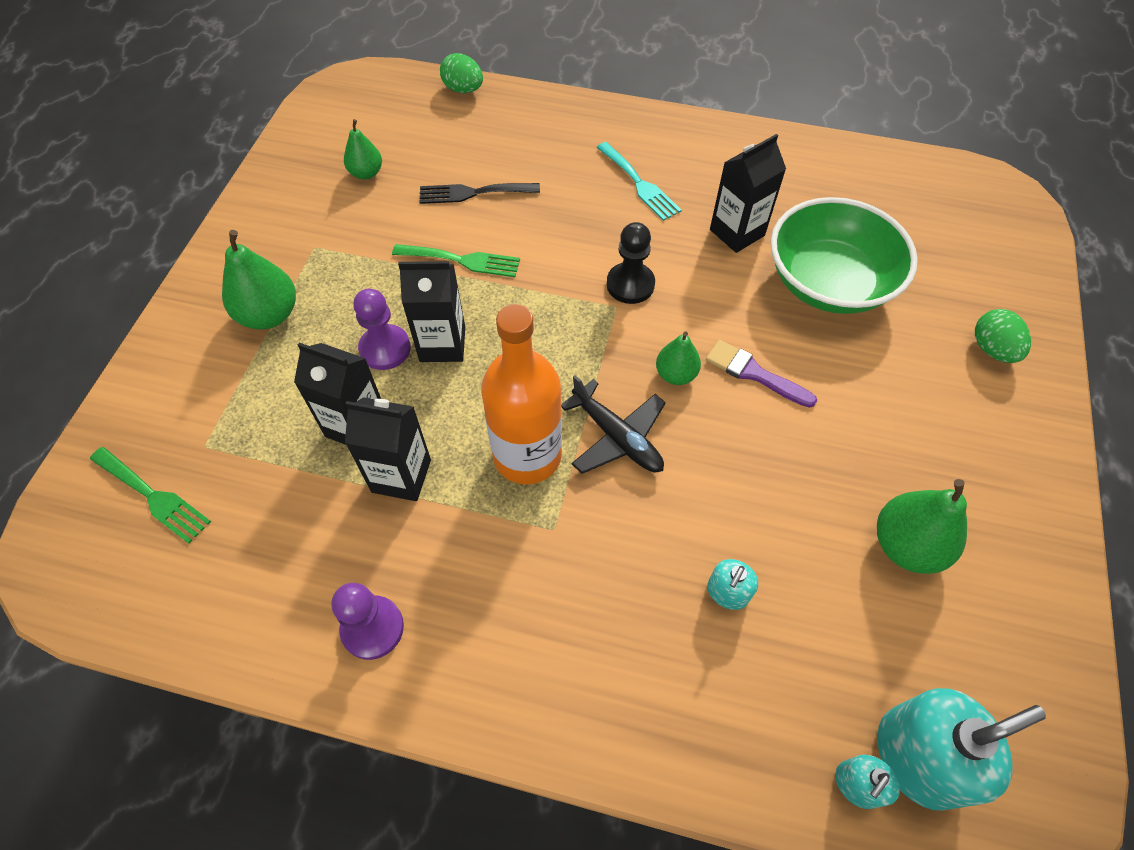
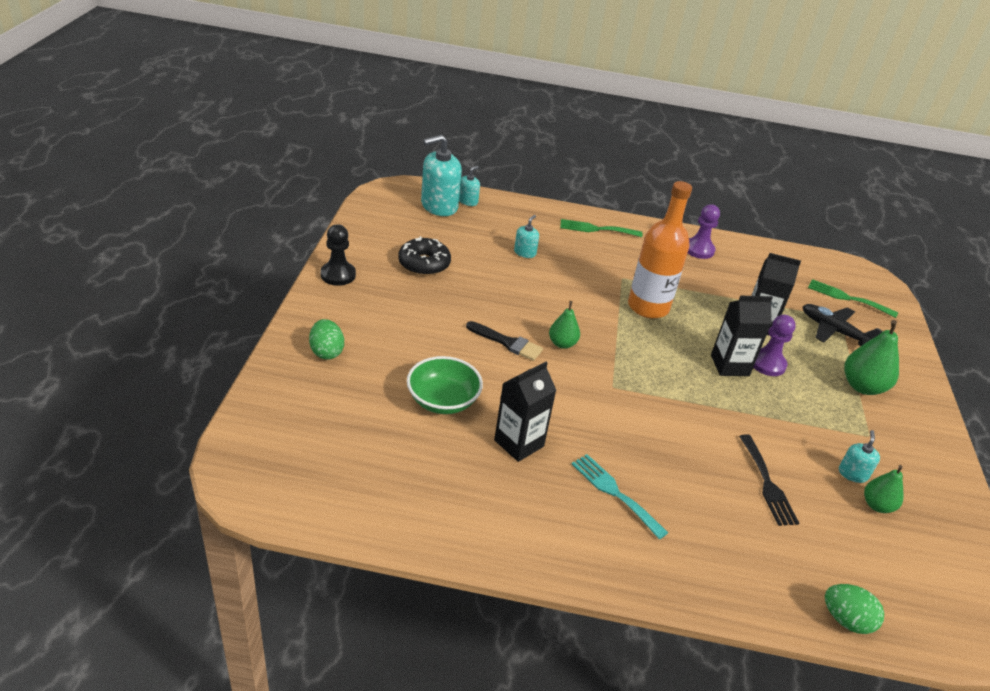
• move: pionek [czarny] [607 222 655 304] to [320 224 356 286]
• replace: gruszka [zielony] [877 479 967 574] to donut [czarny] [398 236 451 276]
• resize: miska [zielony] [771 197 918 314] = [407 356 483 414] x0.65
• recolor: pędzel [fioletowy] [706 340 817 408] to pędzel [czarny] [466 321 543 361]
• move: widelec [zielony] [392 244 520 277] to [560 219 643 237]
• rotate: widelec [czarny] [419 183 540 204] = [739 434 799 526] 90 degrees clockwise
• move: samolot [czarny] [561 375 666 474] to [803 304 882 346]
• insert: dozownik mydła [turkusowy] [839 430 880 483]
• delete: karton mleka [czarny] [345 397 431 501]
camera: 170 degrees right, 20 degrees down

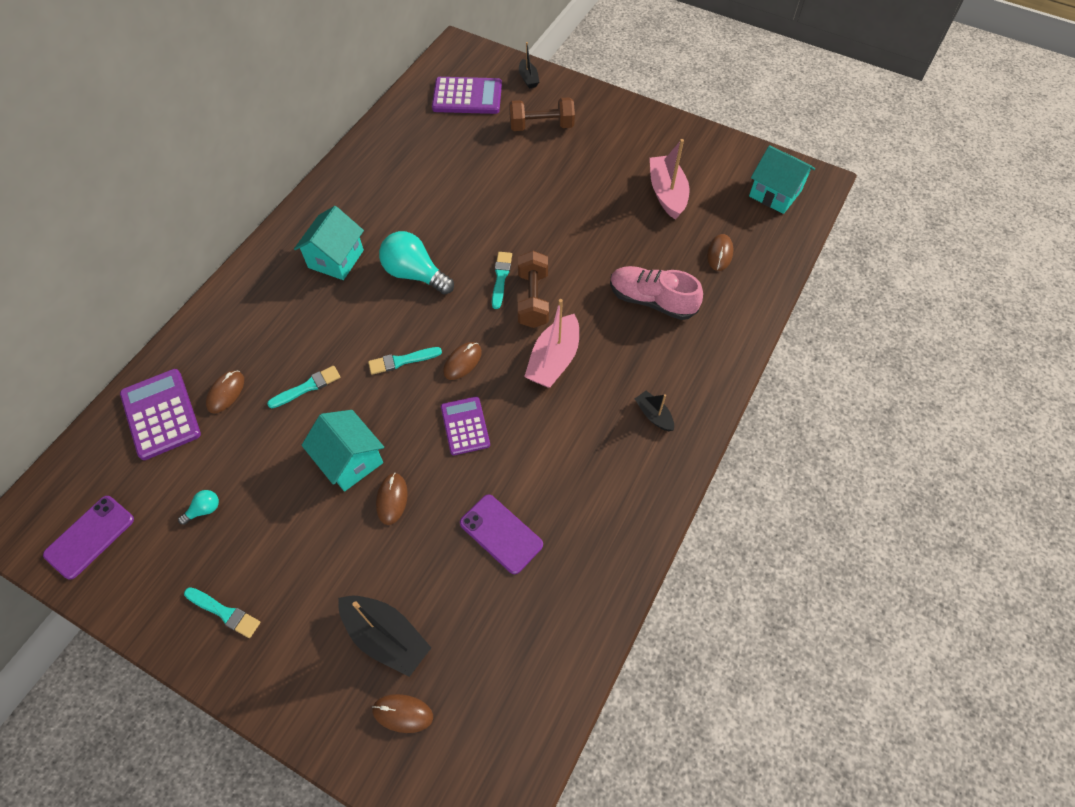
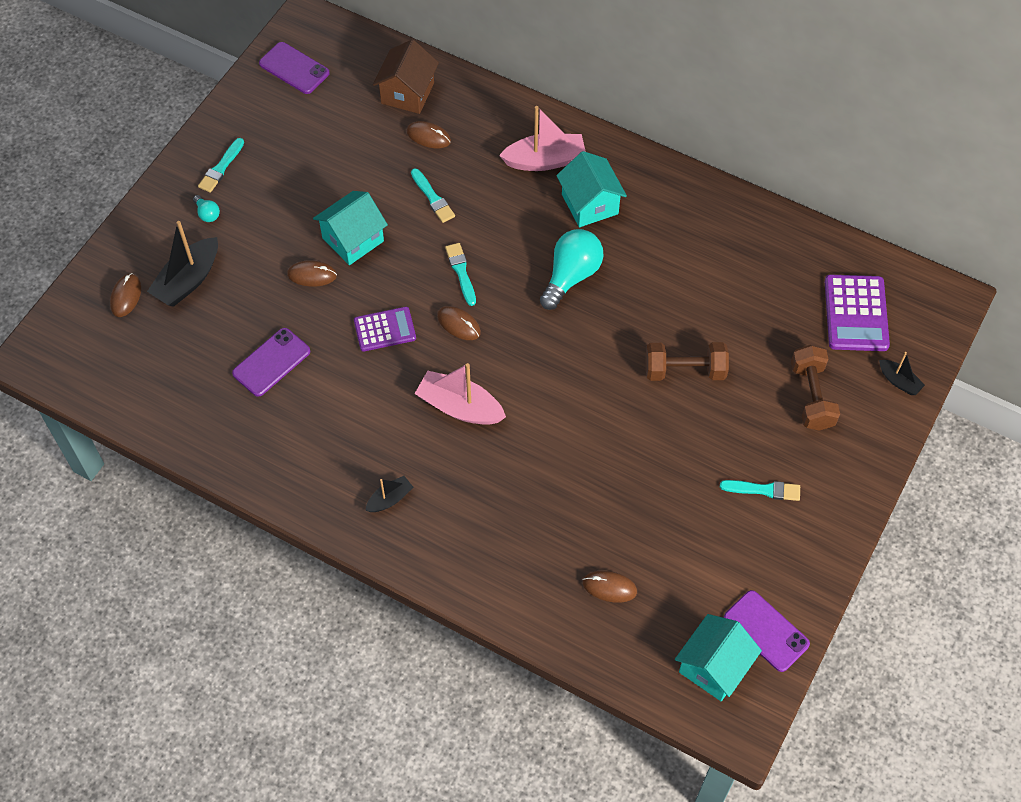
• move: żarówka [turkusowy] [178 490 219 525] to [193 195 220 222]
• replace: kalkulator [fioletowy] [120 369 201 460] to domek [brązowy] [373 39 439 114]
• move: łódka [różowy] [650 139 690 220] to [499 106 586 171]
• rotate: domek [turkusowy] [294 206 364 280] = [556 151 627 227] 45 degrees clockwise
• move: hantel [brązowy] [518 251 549 328] to [646 342 729 381]
• move: pędzel [turkusowy] [492 252 512 309] to [720 480 800 501]
• insert: telefon [fioletowy] [724 590 810 672]
• rotate: łódka [czarny] [519 42 539 89] = [879 352 925 395] 120 degrees counterclockwise
• delete: but [różowy] [610 266 703 320]
camera: 90 degrees right, 0 degrees up

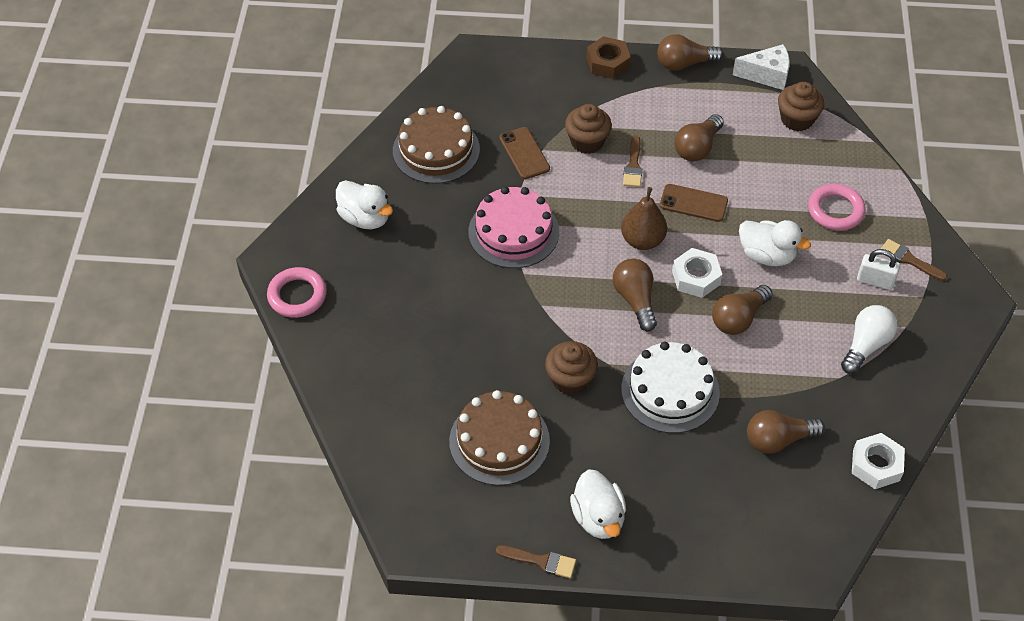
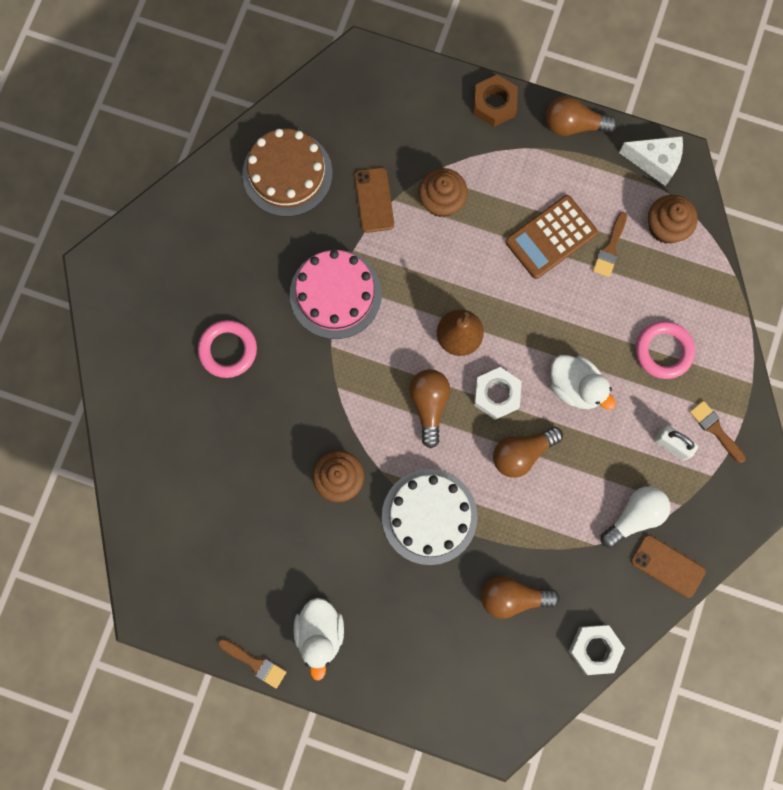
• move: pierścień [różowy] [267 267 327 318] to [198 320 257 378]
• replace: żarówka [brązowy] [675 114 724 162] to kalkulator [brązowy] [505 195 598 279]
• move: pędzel [brązowy] [623 135 642 187] to [593 212 627 277]
• move: telefon [brązowy] [660 184 728 222] to [631 535 706 598]
• delete: kaczka [biały] [336 180 393 229]
• delete: tort [brązowy] [449 390 550 486]
camera: 15 degrees right, 25 degrees up

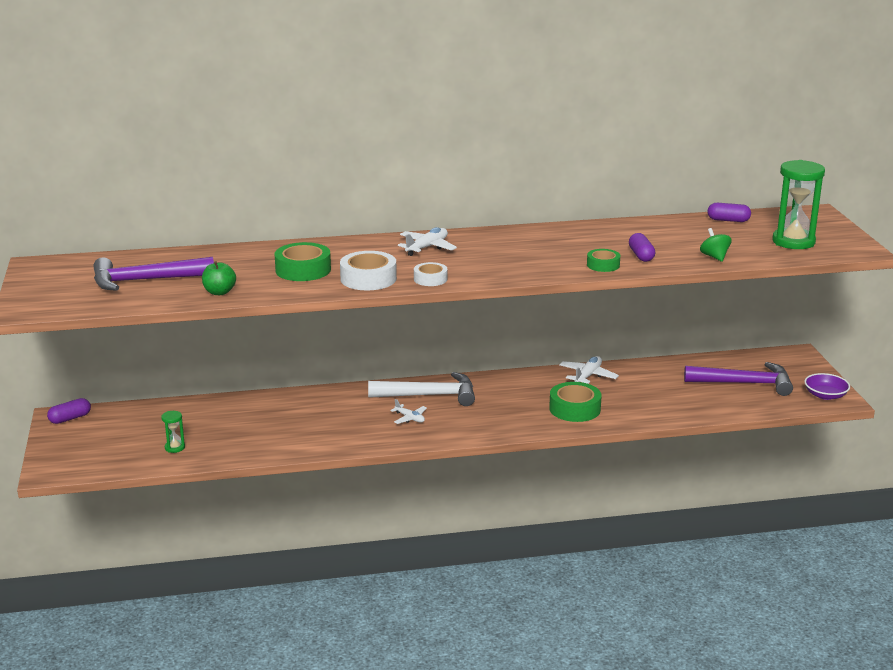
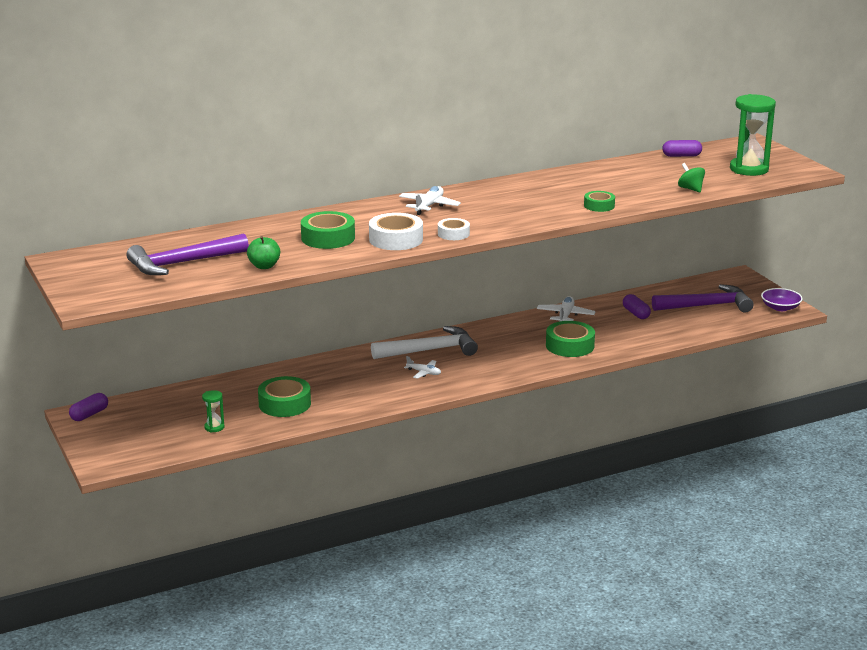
• insert: taśma klejąca [zielony] [258 376 311 417]
• move: kapsułka [fioletowy] [629 233 655 262] to [623 294 651 319]
camera: 15 degrees left, 0 degrees up

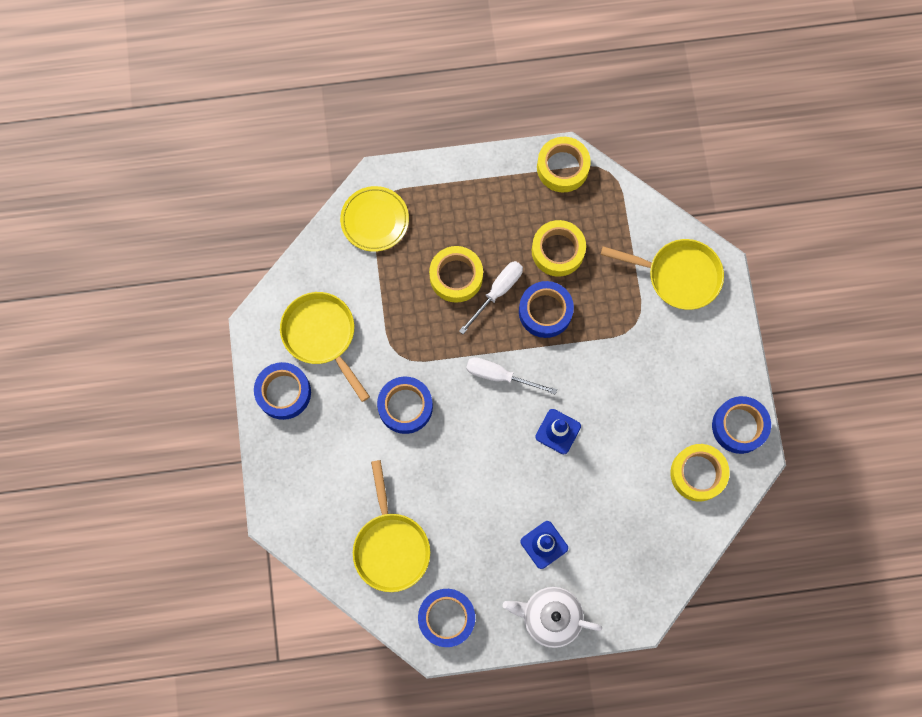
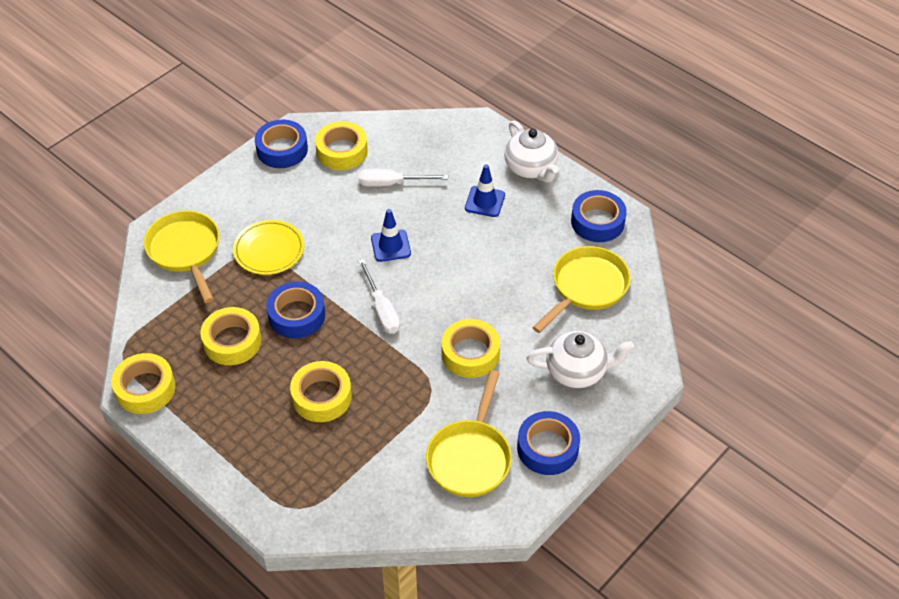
• move: talerz [żółty] [340 186 409 252] to [233 220 304 275]
• move: śrubokręt [biały] [459 261 523 334] to [359 169 448 187]
• recolor: taśma klejąca [niebieski] [377 376 433 434] to taśma klejąca [żółty] [441 319 500 378]
• insert: imbryk [biały] [527 331 634 388]
camera: 130 degrees left, 25 degrees down

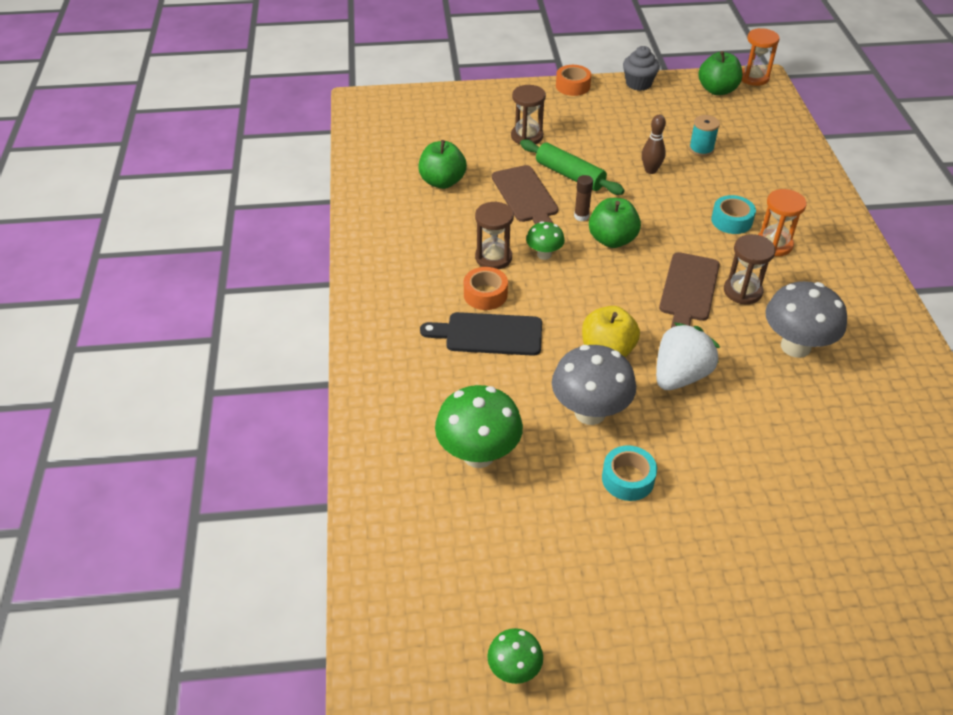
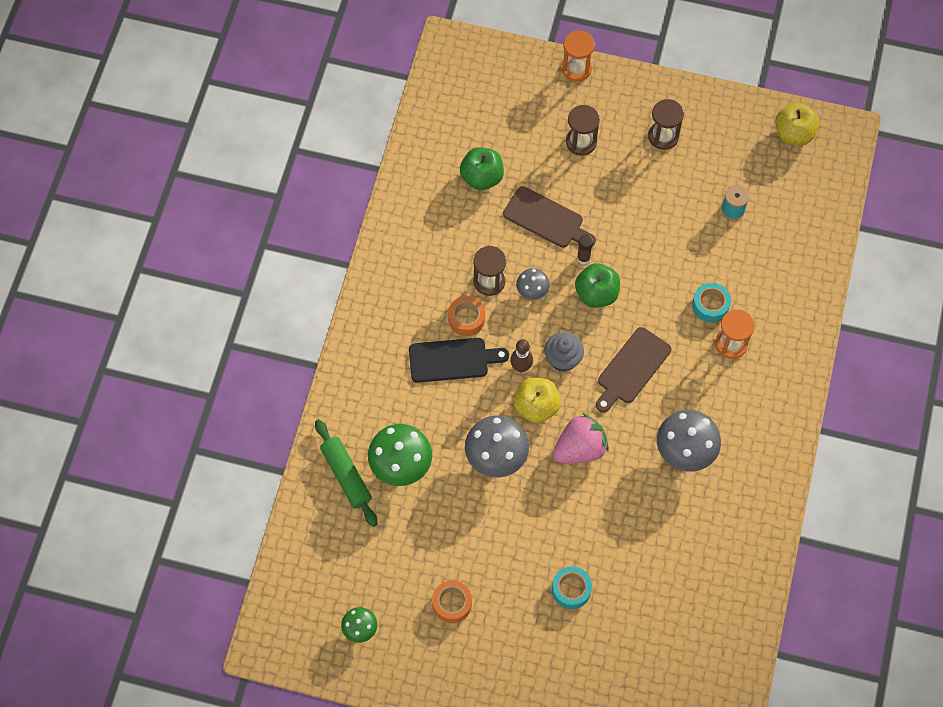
• move: wałek do ciasta [zielony] [520 139 625 195] to [315 419 377 527]
• rotate: deska do krojenia [czarny] [420 312 542 356] = [409 338 509 383] 150 degrees clockwise
• move: taśma klejąca [pomarańczowy] [556 65 591 96] to [432 580 472 623]
• rotate: deska do krojenia [brązowy] [492 165 558 224] = [503 186 596 248] 60 degrees counterclockwise
• move: kręgiel [brązowy] [642 115 666 174] to [510 339 533 372]
• recolor: grzyb [zielony] [526 221 565 260] to grzyb [szary] [516 268 550 300]
• move: muffinka [szary] [623 46 660 91] to [544 332 584 372]
• move: taśma klejąca [turkusowy] [602 445 657 501] to [552 567 592 609]
• recolor: truskawka [biały] [656 322 720 390] to truskawka [różowy] [553 413 609 463]
• move: klepsydra [pomarańczowy] [741 28 780 86] to [562 30 595 82]
• move: klepsydra [brązowy] [724 234 775 304] to [648 99 684 150]
• recolor: jabłko [zielony] [698 51 742 95] to jabłko [żółty] [775 103 819 145]
camera: 20 degrees right, 20 degrees up

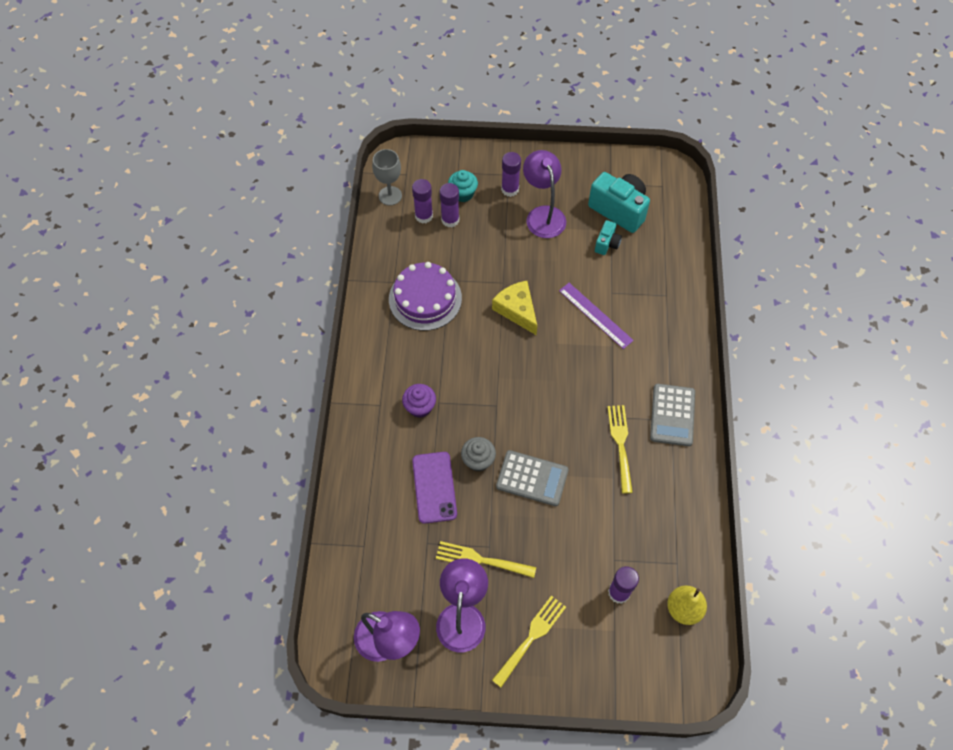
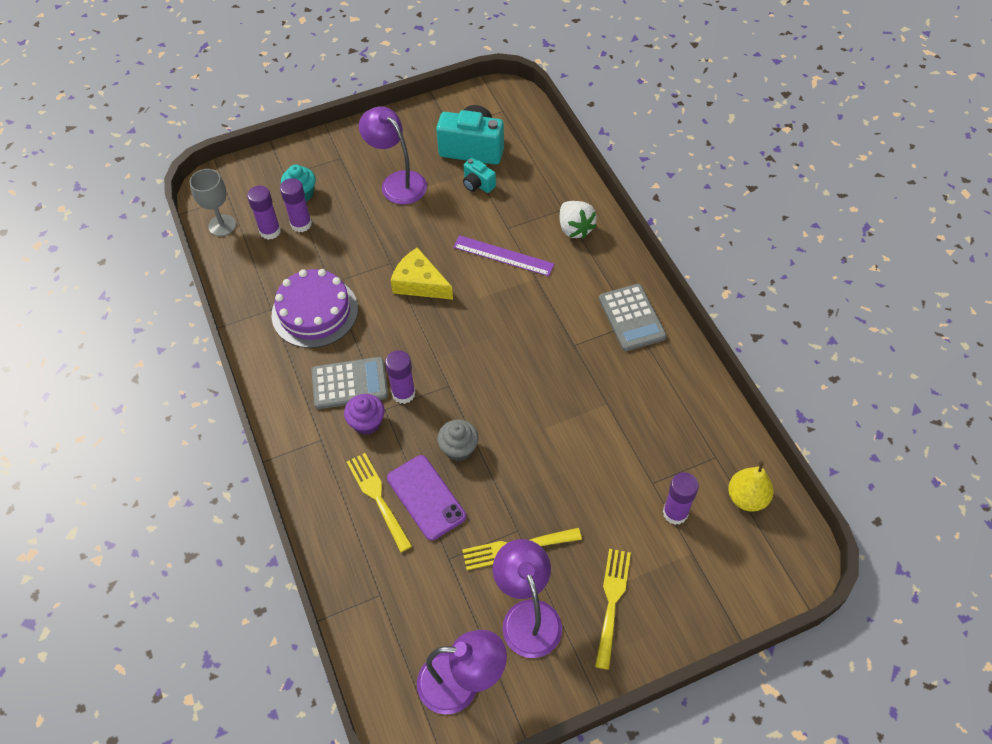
• move: kalkulator [szary] [496 450 569 506] to [311 357 388 409]
• move: widelec [żółty] [607 405 633 494] to [347 453 412 552]
• move: klej w sztyfcie [fioletowy] [501 152 521 197] to [385 350 416 404]
• rotate: aparat fotograficzny [turkusowy] [595 220 622 255] = [463 158 496 193] 135 degrees clockwise
• insert: truskawka [biały] [560 201 597 239]
camera: 25 degrees left, 5 degrees down

